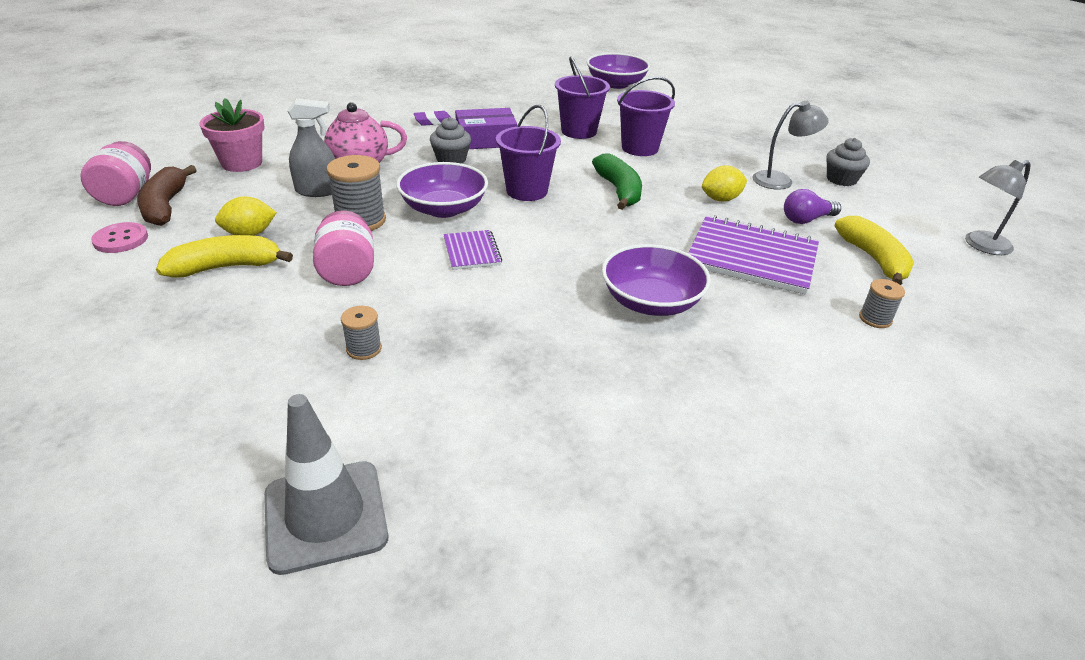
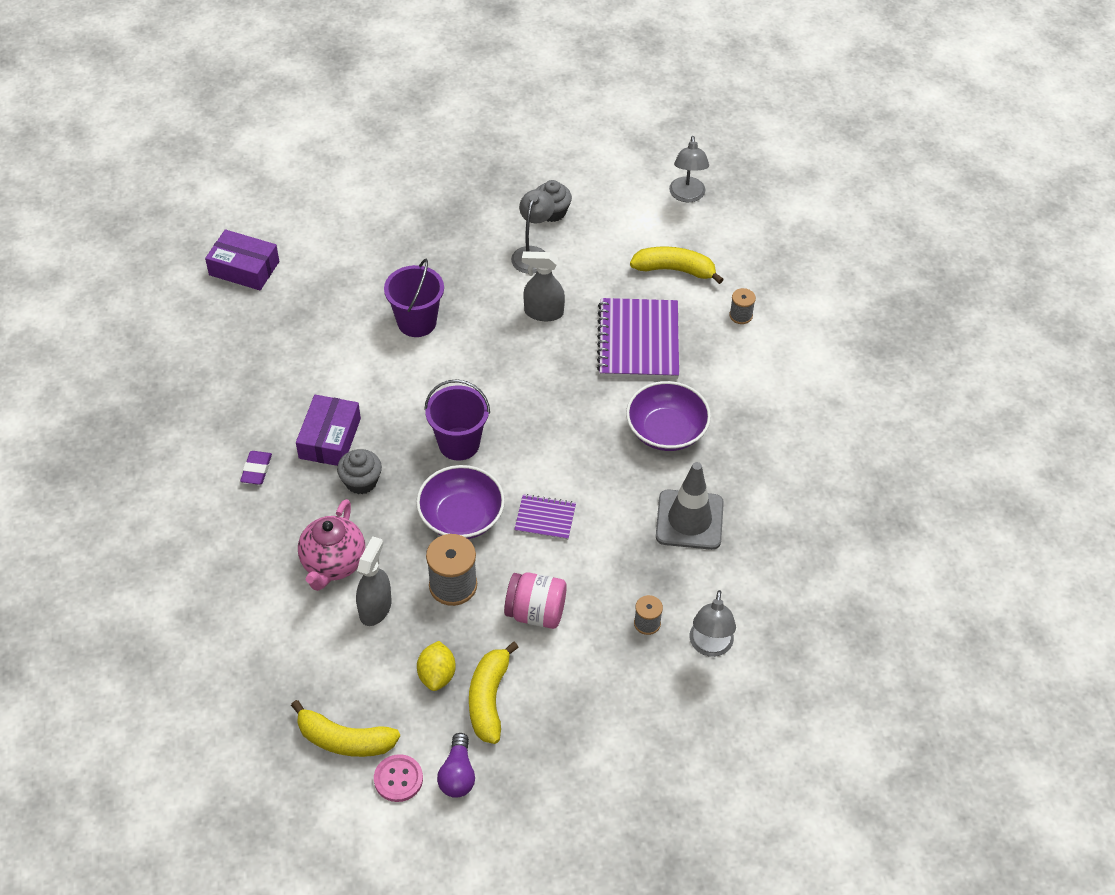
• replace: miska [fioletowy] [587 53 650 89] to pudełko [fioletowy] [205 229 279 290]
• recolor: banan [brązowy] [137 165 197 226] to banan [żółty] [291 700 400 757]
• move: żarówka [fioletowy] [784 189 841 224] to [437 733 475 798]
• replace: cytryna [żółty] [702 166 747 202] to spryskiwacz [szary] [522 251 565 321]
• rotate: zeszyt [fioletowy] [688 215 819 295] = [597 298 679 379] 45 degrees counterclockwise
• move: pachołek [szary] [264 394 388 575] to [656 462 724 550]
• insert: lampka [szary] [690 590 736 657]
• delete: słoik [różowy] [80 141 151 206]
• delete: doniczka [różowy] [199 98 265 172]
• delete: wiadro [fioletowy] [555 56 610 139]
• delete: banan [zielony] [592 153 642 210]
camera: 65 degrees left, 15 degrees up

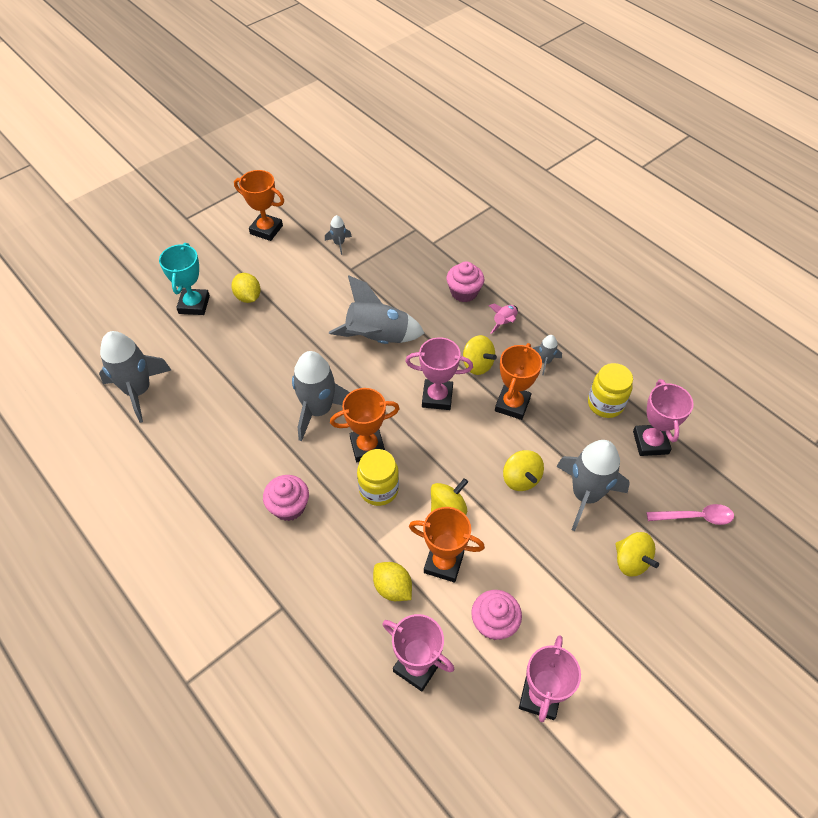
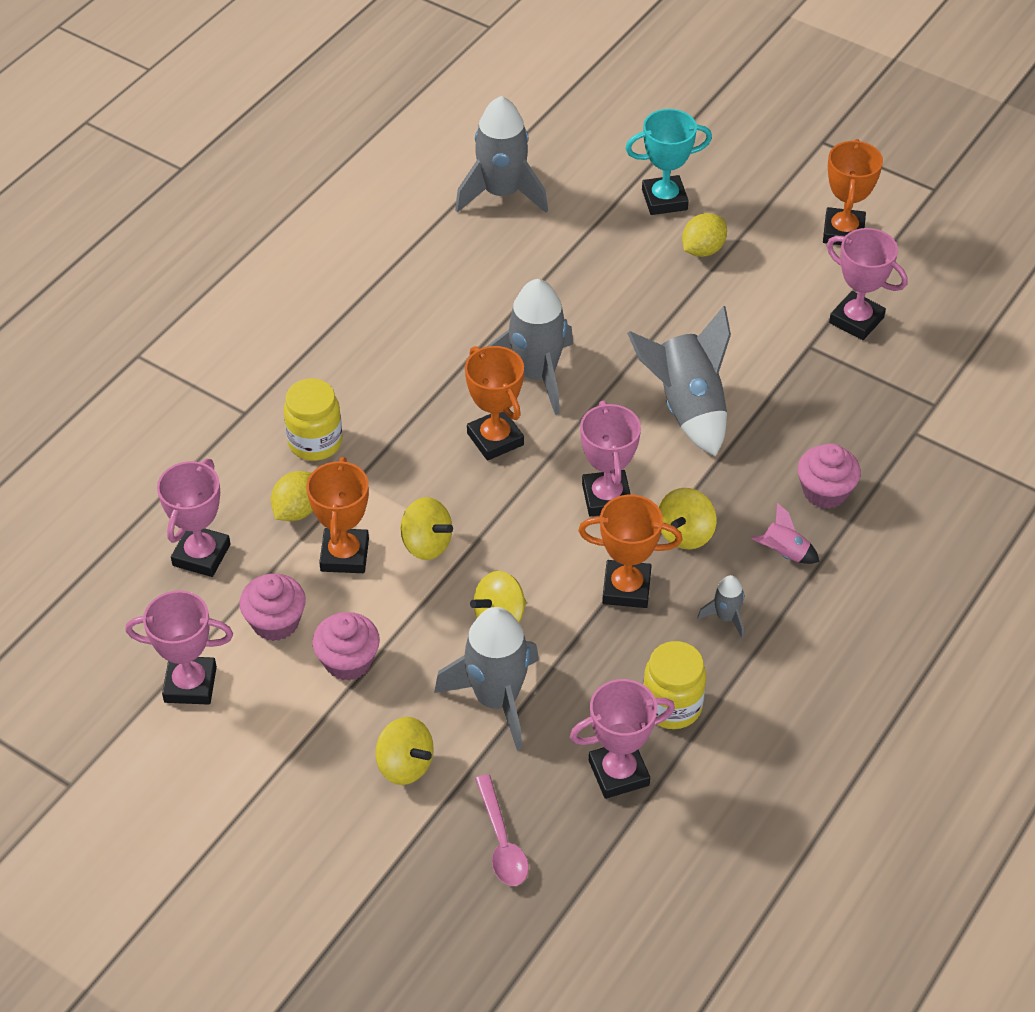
• move: słoik [żółty] [357 449 399 506] to [284 379 342 461]
• move: muffinka [różowy] [263 475 309 521] to [313 612 380 681]
• rotate: bączek [żółty] [615 532 659 577] = [375 717 434 785] 90 degrees counterclockwise
• replace: rakieta [szary] [325 215 352 255] to puchar [różowy] [827 228 908 340]
camera: 75 degrees right, 5 degrees down

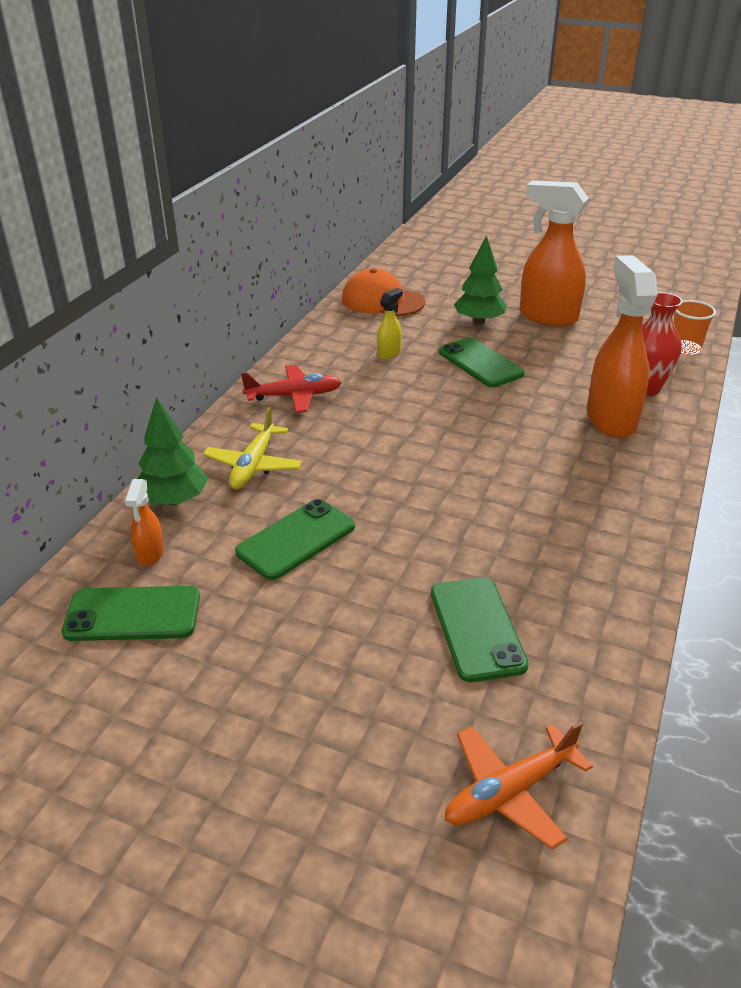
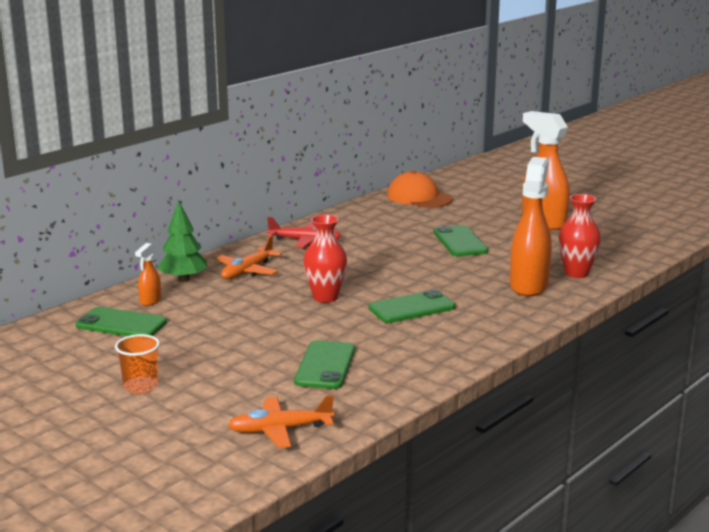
• move: szklanka [pomarańczowy] [673 300 716 355] to [115 334 160 394]
• recolor: samolot [żółty] [203 407 302 490] to samolot [pomarańczowy] [216 236 282 279]
• insert: wazon [czerwony] [303 214 347 303]
• move: telefon [zielony] [235 499 355 580] to [369 289 456 323]
• delete: spryskiwacz [żółty] [377 288 403 359]
• delete: drzewko [zielony] [454 235 507 324]
camera: 20 degrees right, 15 degrees down

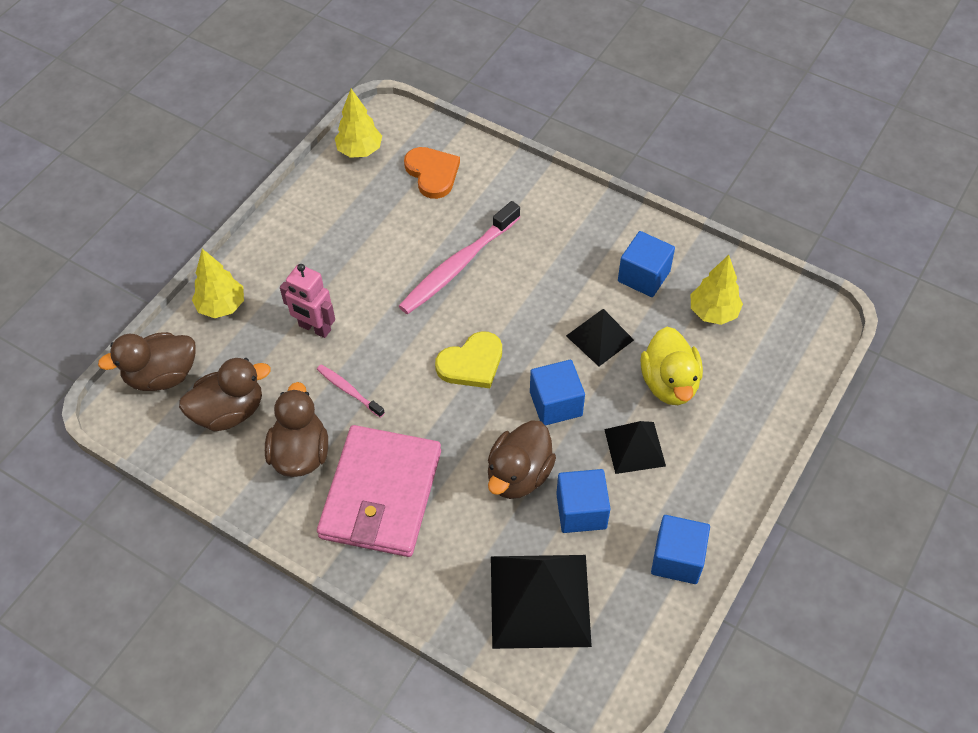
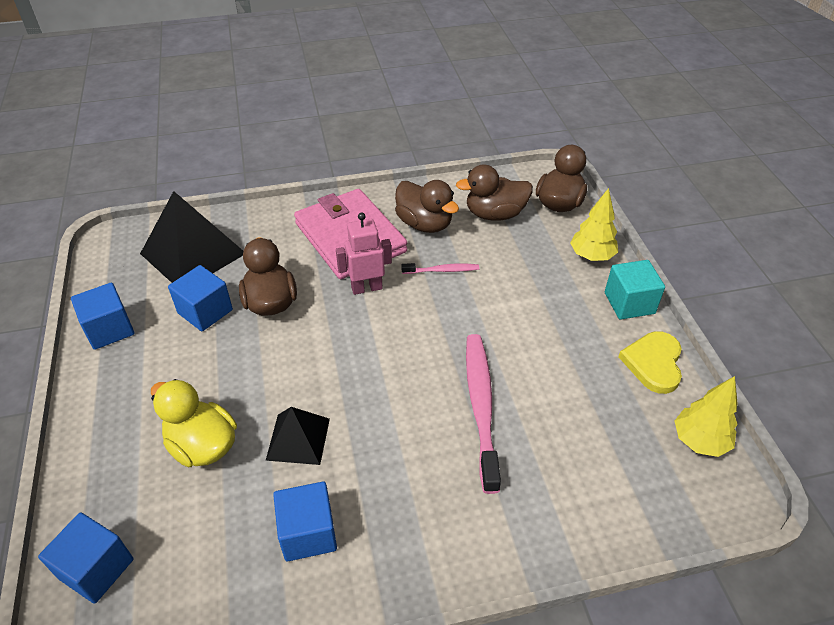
• move: sześcian [niebieski] [530 360 585 426] to [38 513 133 604]
• move: robot [różowy] [280 264 335 338] to [336 212 392 295]
• rotate: kaczka [brązowy] [179 358 271 431] = [456 164 533 221] 60 degrees clockwise
• insert: sześcian [turkusowy] [605 260 665 320]
• move: serce [żółty] [435 331 502 388] to [618 331 682 394]
• delete: serce [pomarańczowy] [404 147 460 199]
• delete: piramida [czarny] [604 421 666 474]
• delete: drzewko [żółty] [691 255 743 325]
camera: 135 degrees right, 10 degrees down

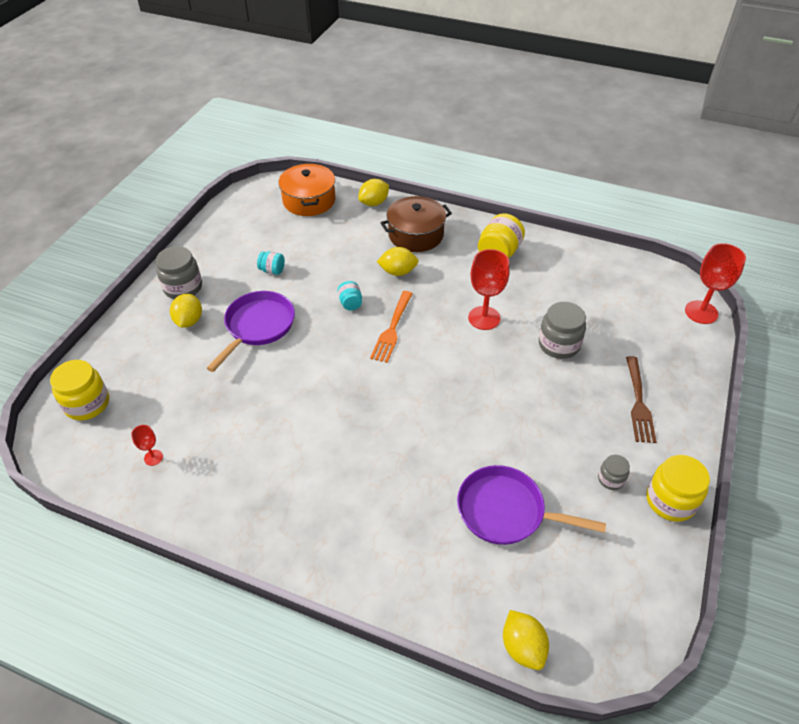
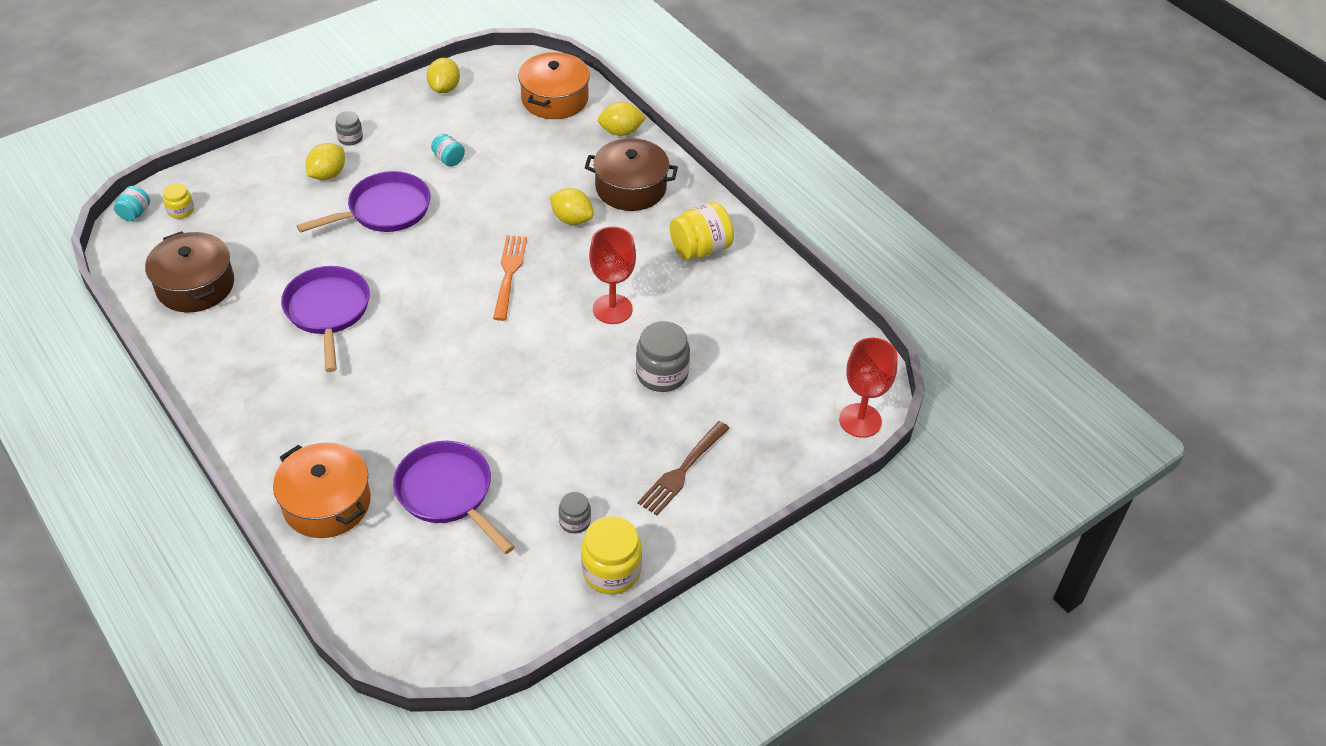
• move: słoik [turkusowy] [338 281 362 310] to [114 186 150 221]
• replace: kielich [czerwony] [131 425 163 466] to garnek [brązowy] [145 231 234 312]
• resize: słoik [żółty] [50 360 109 420] = [163 183 194 219] x0.55
• insert: garnek [pomarańczowy] [273 442 371 538]
• insert: patelnia [fioletowy] [281 266 370 372]
• resize: słoik [szary] [156 246 202 299] = [335 111 363 145] x0.55
• move: cytryna [żółty] [503 610 549 670] to [426 58 460 93]
• rotate: widelec [pomarańczowy] [370 291 413 363] = [493 235 527 321] 135 degrees clockwise
camera: 30 degrees right, 0 degrees up

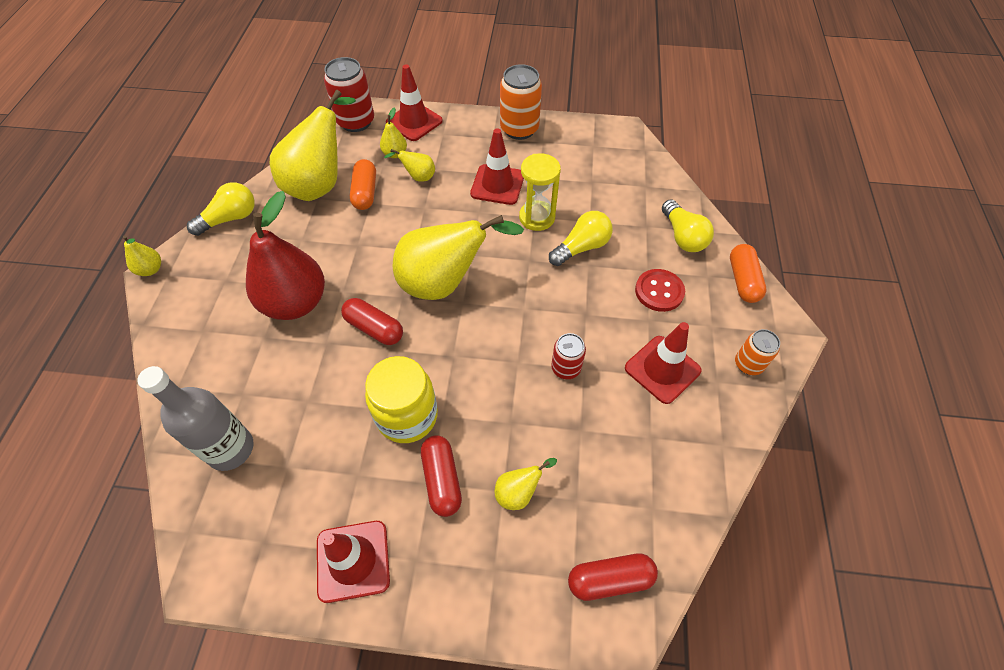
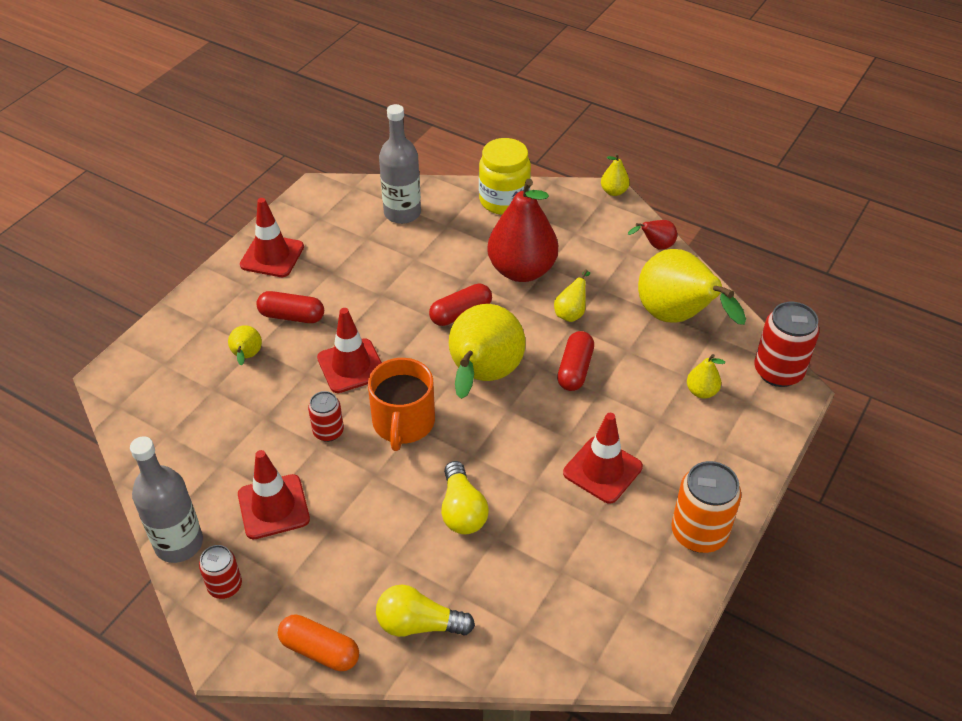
• insert: butelka [szary] [130 436 203 563]
• recolor: puszka [pomarańczowy] [735 329 780 375] to puszka [czerwony] [199 545 242 599]
• move: pachołek [czerwony] [386 64 443 141] to [317 308 382 393]
• insert: kubek [pomarańczowy] [368 358 435 451]
• move: słoik [żółty] [365 356 438 443] to [479 138 531 215]
• move: gruszka [żółty] [384 149 435 182] to [554 269 590 322]
• move: kapsułka [czerwony] [568 553 658 601] to [557 331 594 391]
• replace: żarówka [żółty] [187 182 255 236] to gruszka [czerwony] [628 220 677 250]
• delete: kapsułka [pomarańczowy] [350 159 376 210]
• delete: klepsydra [żółty] [519 154 561 231]
• delete: guzik [czerwony] [635 269 685 312]
camera: 115 degrees right, 10 degrees down

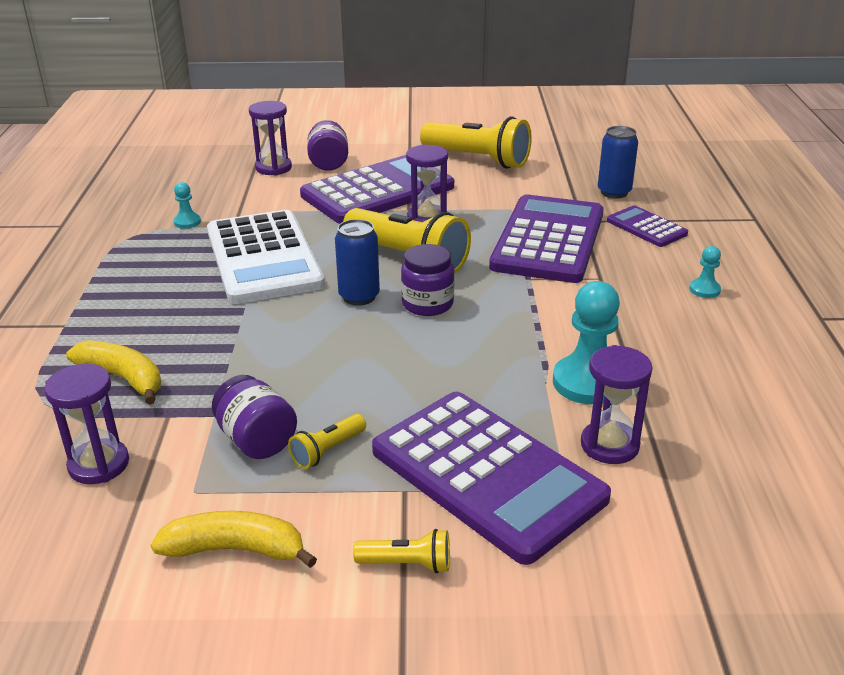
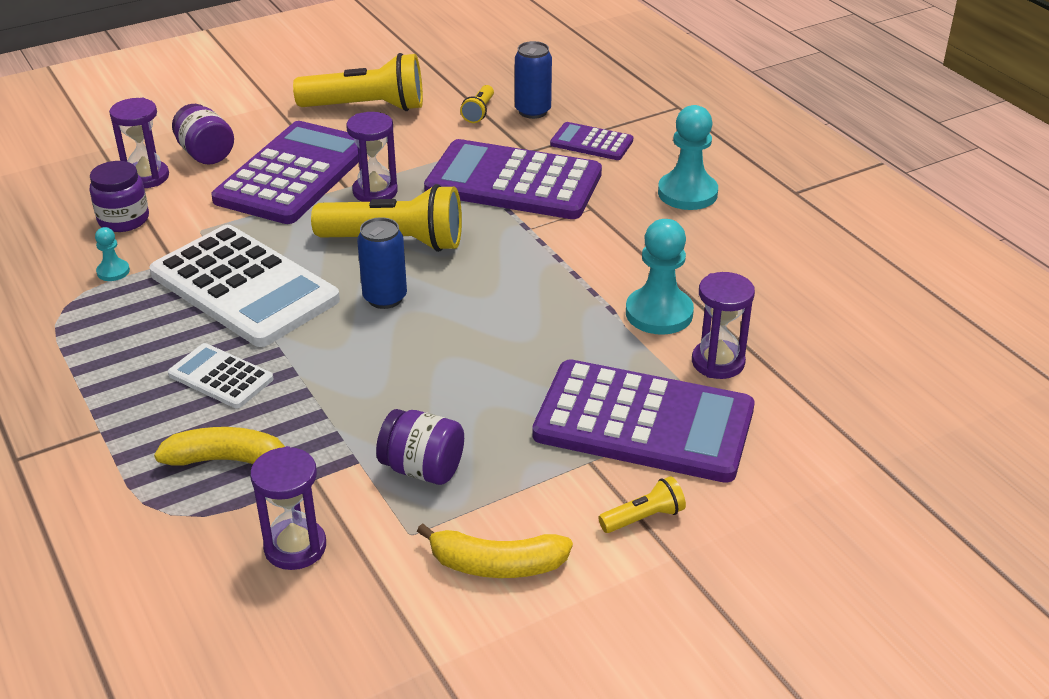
• move: słoik [fioletowy] [401 244 454 316] to [90 161 149 232]
• insert: kalkulator [biały] [168 343 274 408]
• rotate: banan [żółty] [151 511 317 568] = [417 524 573 578] 150 degrees counterclockwise
• rotate: kalkulator [fioletowy] [489 194 604 283] = [424 139 602 219] 60 degrees counterclockwise
• move: latarka [żółty] [288 414 366 469] to [460 85 494 123]
• resize: pionek [turkusowy] [689 246 721 298] = [658 105 718 210] x2.03
camera: 30 degrees left, 5 degrees up

